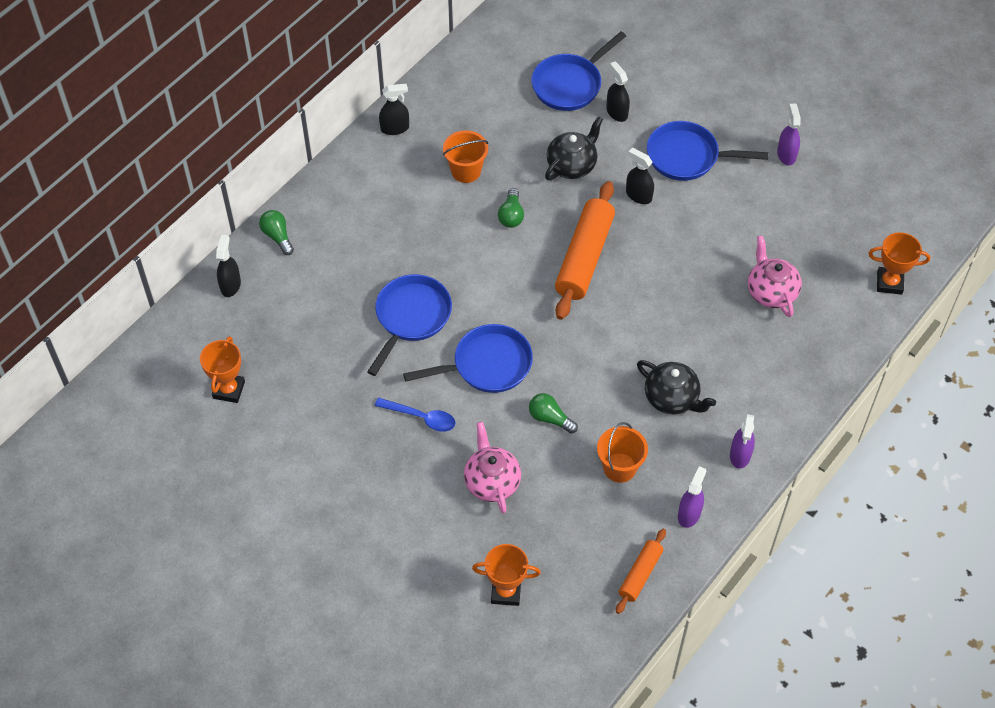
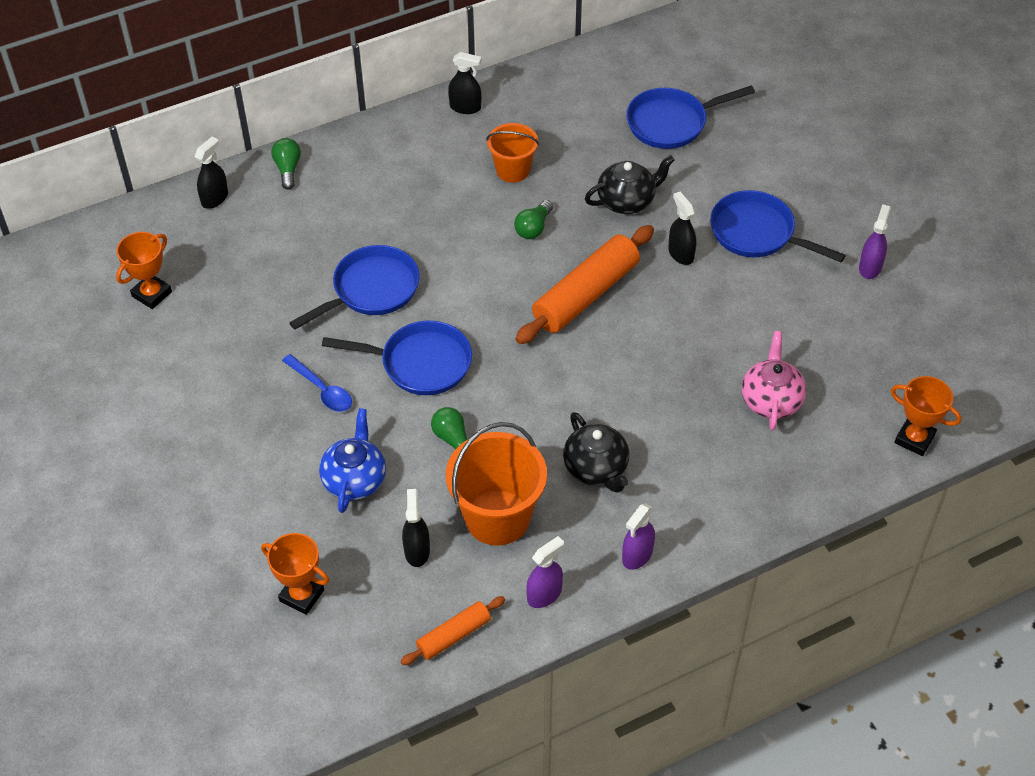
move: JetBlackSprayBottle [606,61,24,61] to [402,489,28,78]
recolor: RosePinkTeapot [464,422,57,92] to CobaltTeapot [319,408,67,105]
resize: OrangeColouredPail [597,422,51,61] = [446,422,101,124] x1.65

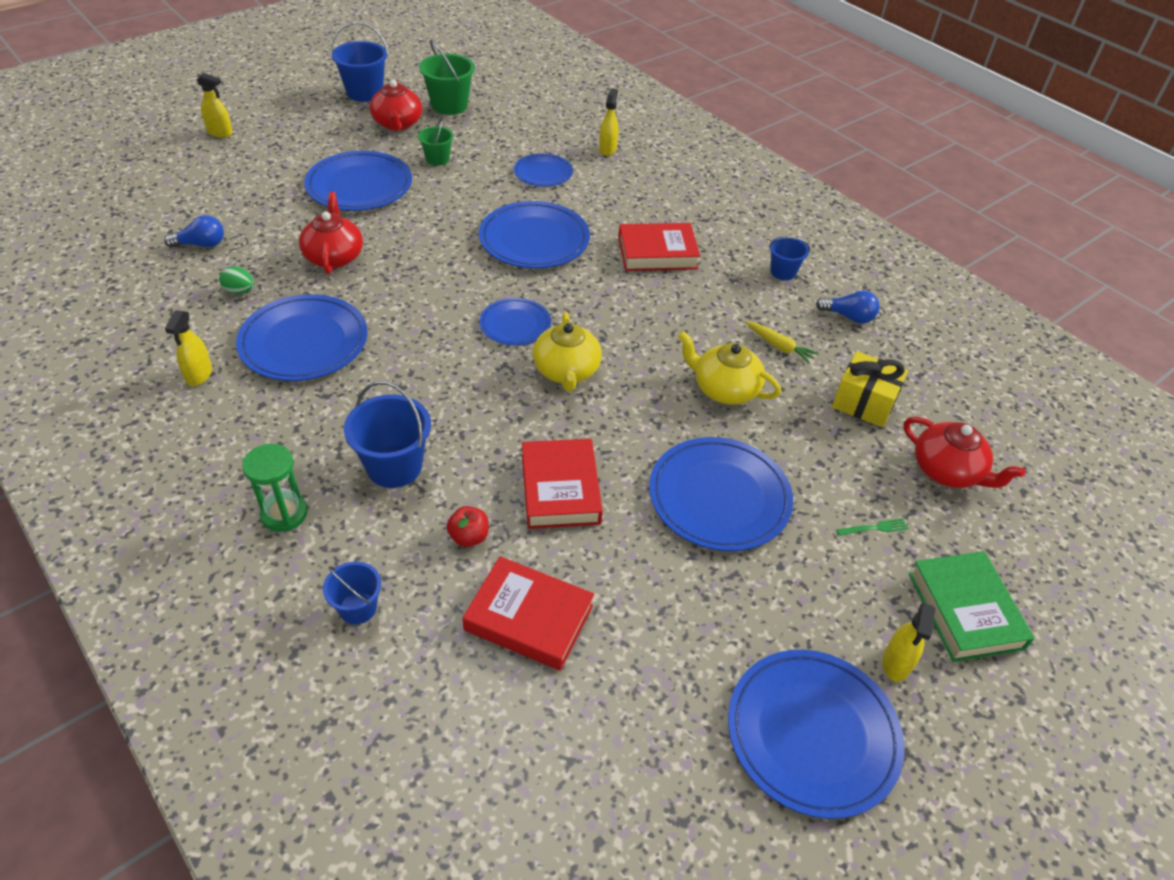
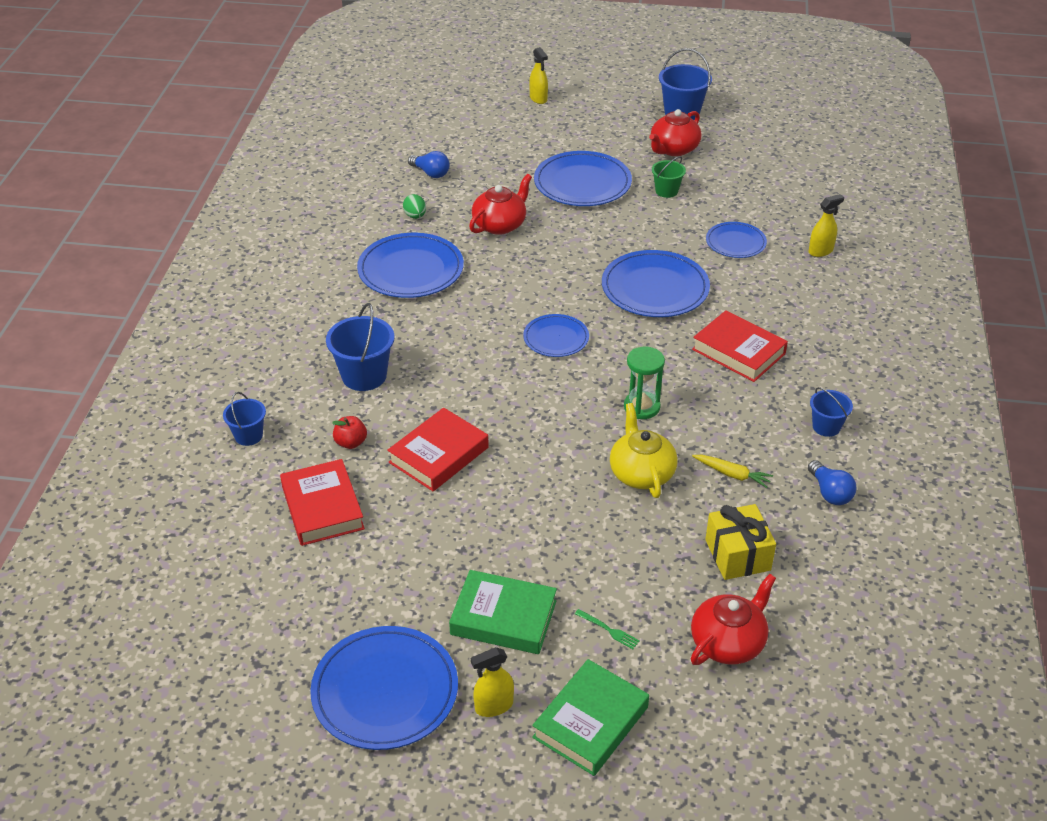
delete: GoldenSprayBottle [165,310,47,76]; EmeraldPail [419,39,56,76]; GoldenTeapot [533,312,69,79]; CobaltFlatDish [649,437,144,114]
insert: EmeraldHardcover [449,570,108,84]
move: EmeraldSandglass [242,444,66,88] to [624,347,41,72]
rotate: GoldenToyCarrot [745,321,73,42] = [692,455,81,33] 60 degrees counterclockwise; RedTeapot [904,417,121,71] = [691,574,85,91] 135 degrees counterclockwise

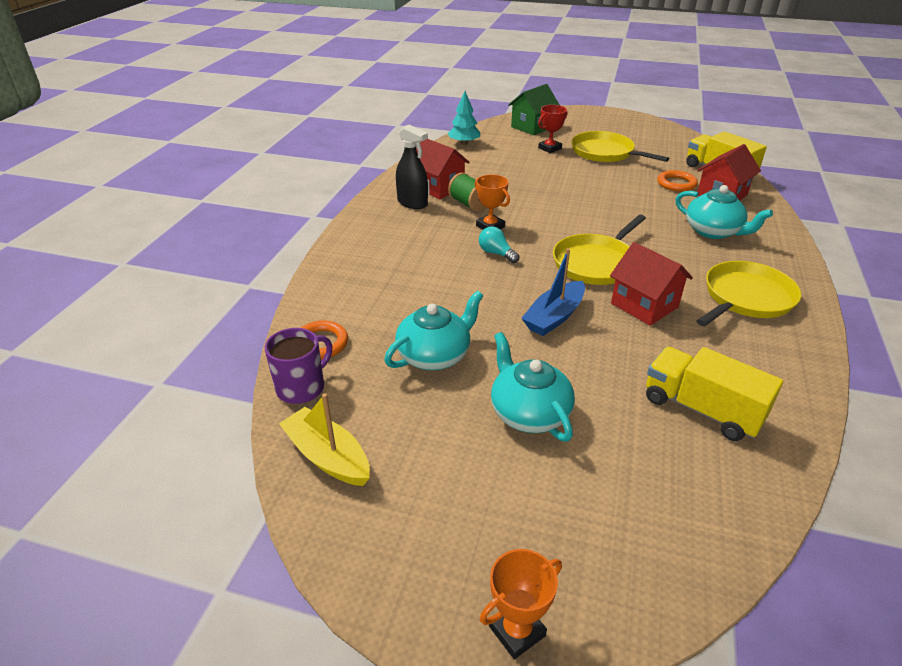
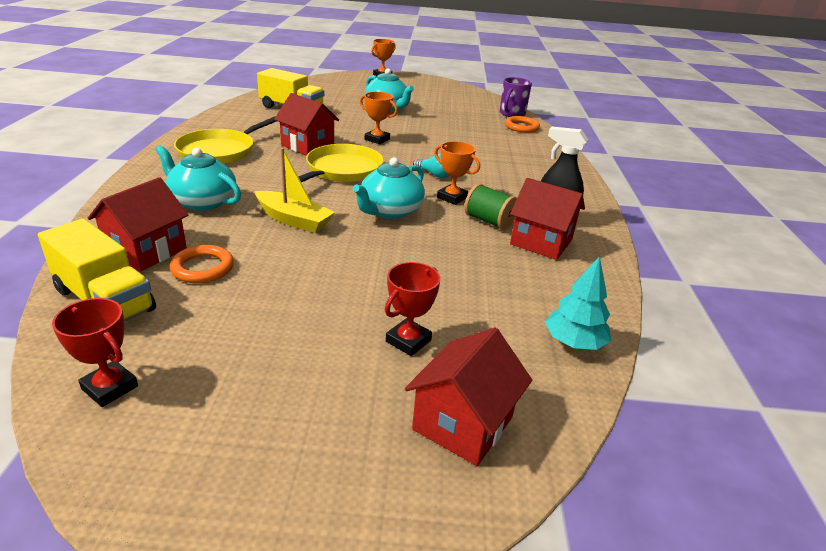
delete: GoldenPan [571,131,98,31]
insert: RedPrizeCup [52,298,86,109]
move: GoldenToyBoat [279,393,91,93] to [255,148,80,85]; TurquoiseTeapot [384,291,100,79] to [353,157,72,62]
replace: CobaltToyBoat [521,248,64,88] to OrangeColouredPrizeCup [360,92,38,52]
recolor: EmeraldToyHouse [508,84,51,51] to RedToyHouse [405,328,127,138]

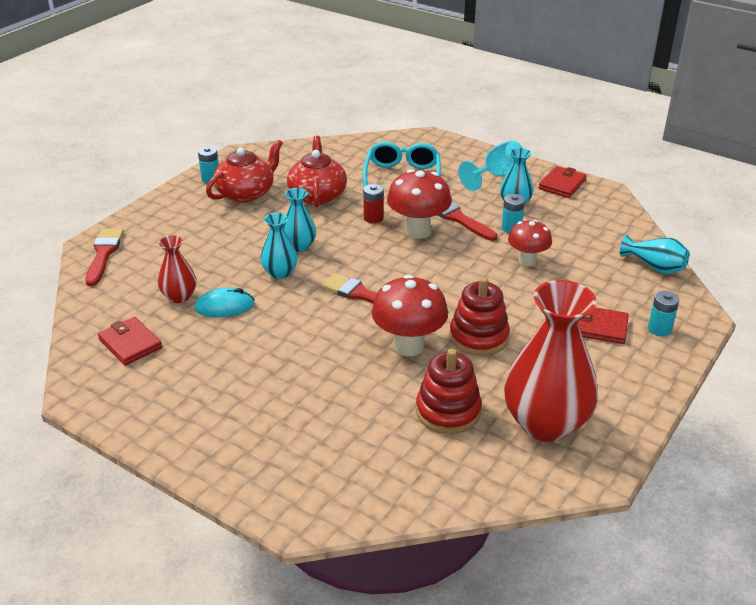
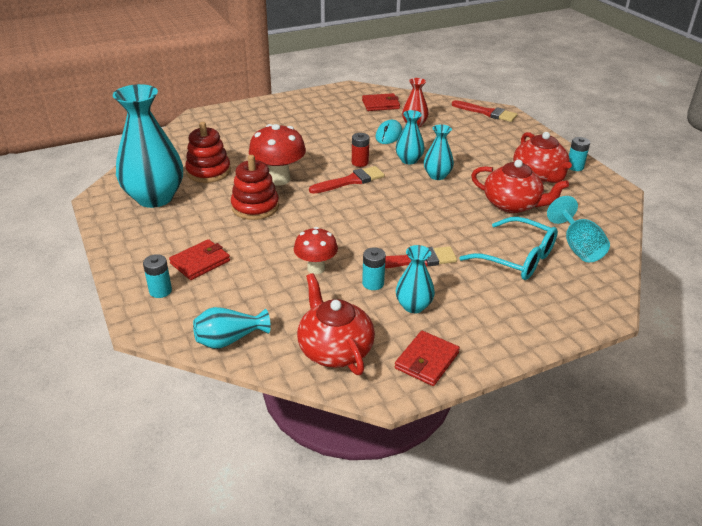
delete: RedMushroom [387,169,65,70]
insert: RedTeapot [297,273,78,102]
move: RedBattery [363,184,21,39] to [352,133,17,34]; TurquoiseWineGlass [458,140,65,51] to [547,196,63,66]
recolor: RedTallVase [504,280,94,162] to TurquoiseTallVase [113,84,70,124]
rotate: RedCardWallet [538,166,49,32] = [395,331,65,55] 60 degrees clockwise

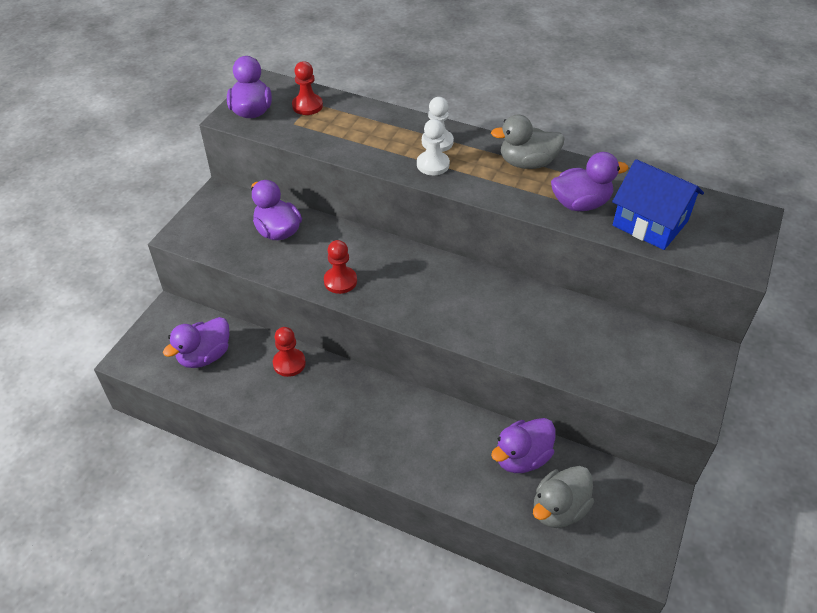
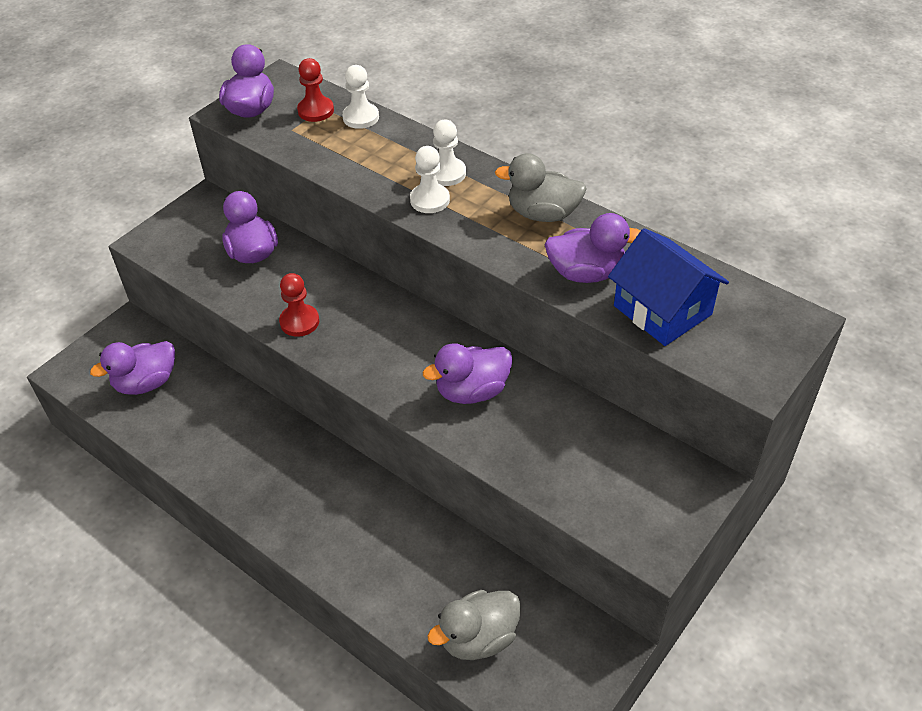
delete: RedChessPawn [273,327,33,50]
insert: WhiteChessPawn [342,65,37,64]
move: VioletToyDuck [491,418,64,55] to [423,343,90,61]

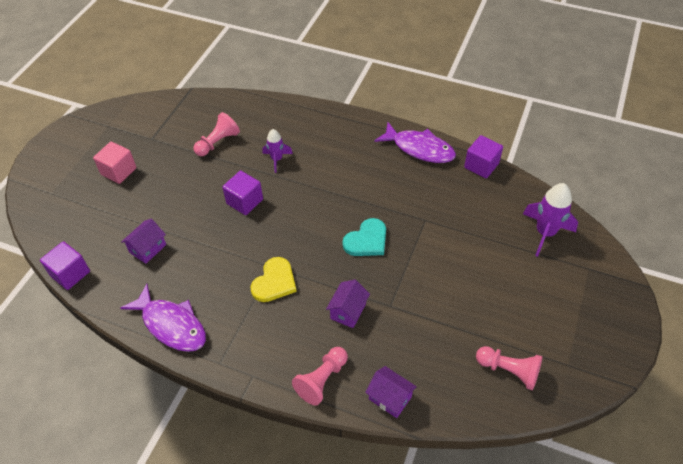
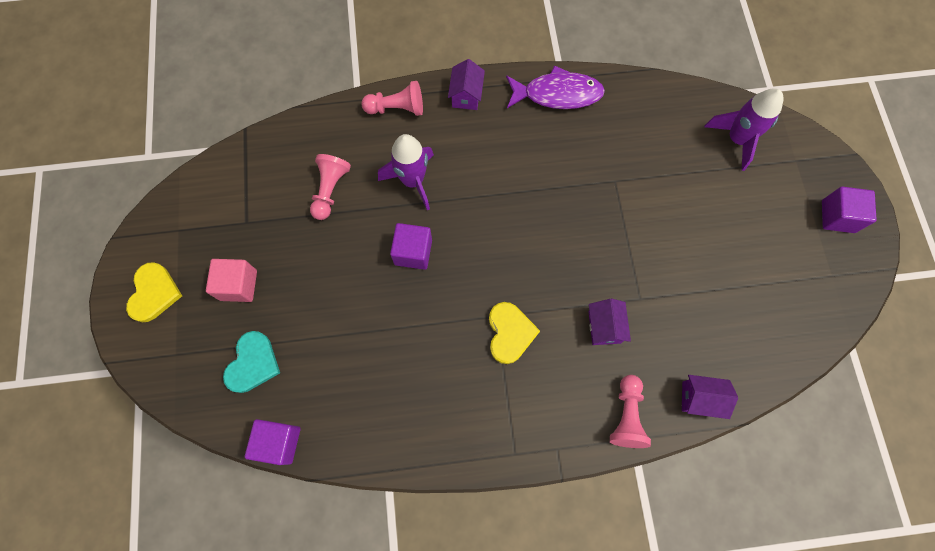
delete: VioletToyFish [120,284,86,68]
insert: GoldenHeartShape [126,262,56,60]
move: VioletToyHouse [121,219,45,45] to [448,59,37,51]; TurquoiseHeartShape [342,218,44,38] to [223,331,57,62]; VioletBlock [464,135,39,43] to [822,187,55,46]; RosePinkChessPawn [476,346,66,45] to [361,81,62,35]
resize: VioletSpaceship [263,129,30,44] = [378,134,56,76] x1.63

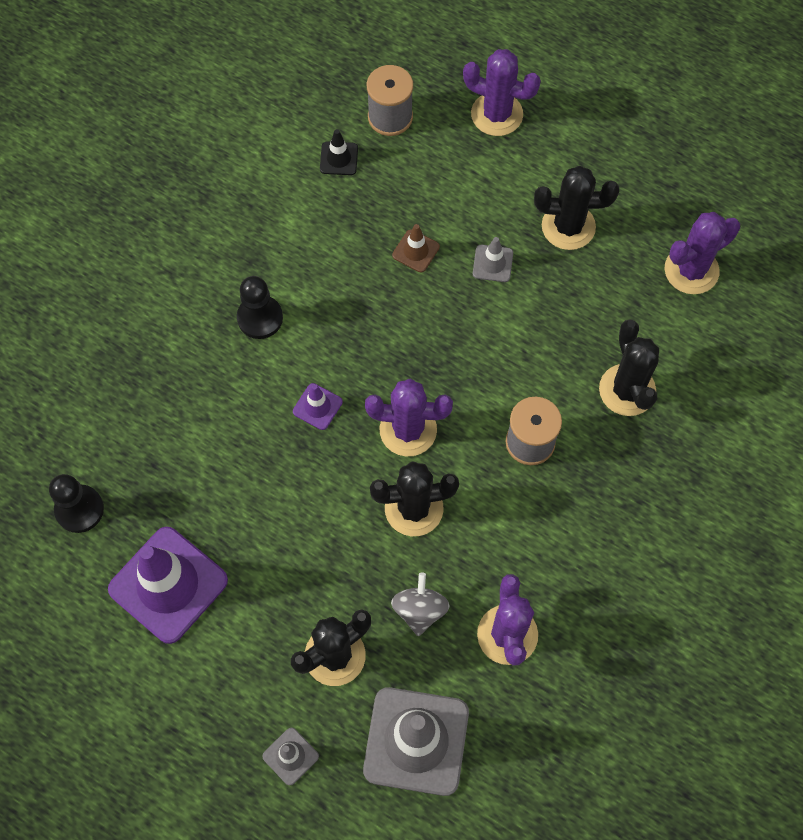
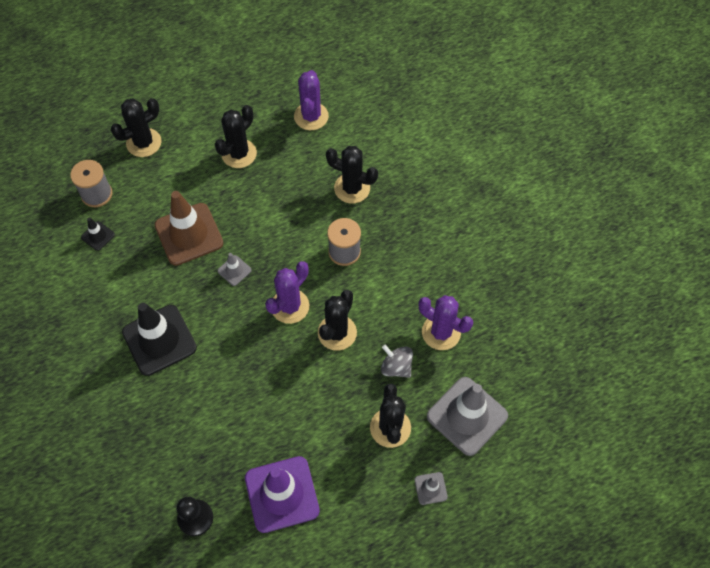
delete: VioletSafetyCone [293,383,50,47]
move: GraySafetyCone [473,237,40,45] to [217,253,35,33]
replace: JetBlackChessPawn [237,276,46,63] to JetBlackSafetyCone [122,303,75,73]
recolor: VioletCactus [463,49,78,87] to JetBlackCactus [111,98,51,59]
resize: BrownSafetyCone [392,224,48,48] = [154,191,69,75] x2.22

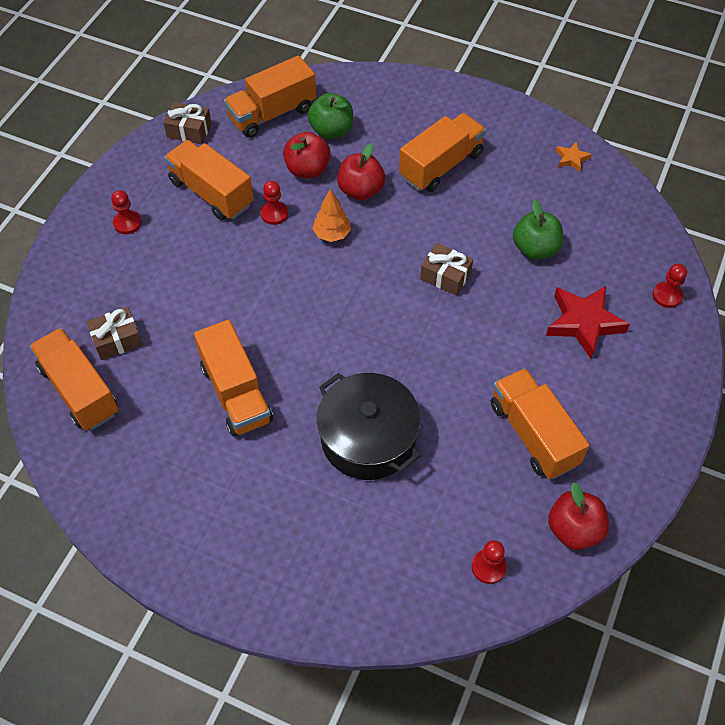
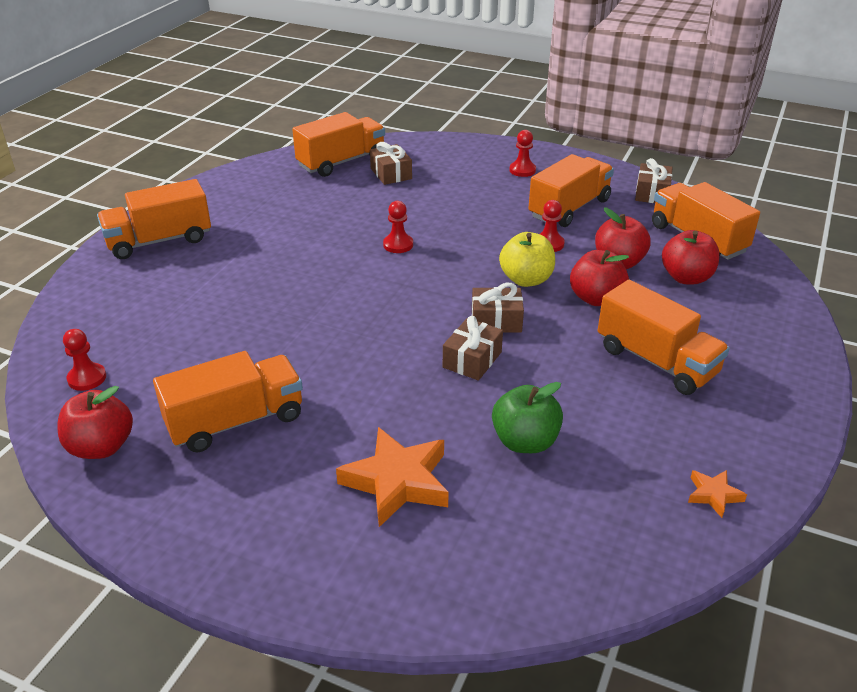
delete: JetBlackCookingPot [317,373,104,107]
insert: BrownWrappedGift [472,283,52,50]
move: OrangeColouredToyTruck [194,320,79,117] to [97,179,114,80]; RedChessPawn [653,264,34,44] to [383,201,30,52]
replace: OrangeColouredFirTree [312,189,39,53] to GoldenApple [499,232,56,55]
recolor: EmeraldApple [307,93,46,46] to RedApple [662,230,58,54]; RedStarShape [546,286,84,73] to OrangeColouredStarShape [336,427,113,100]

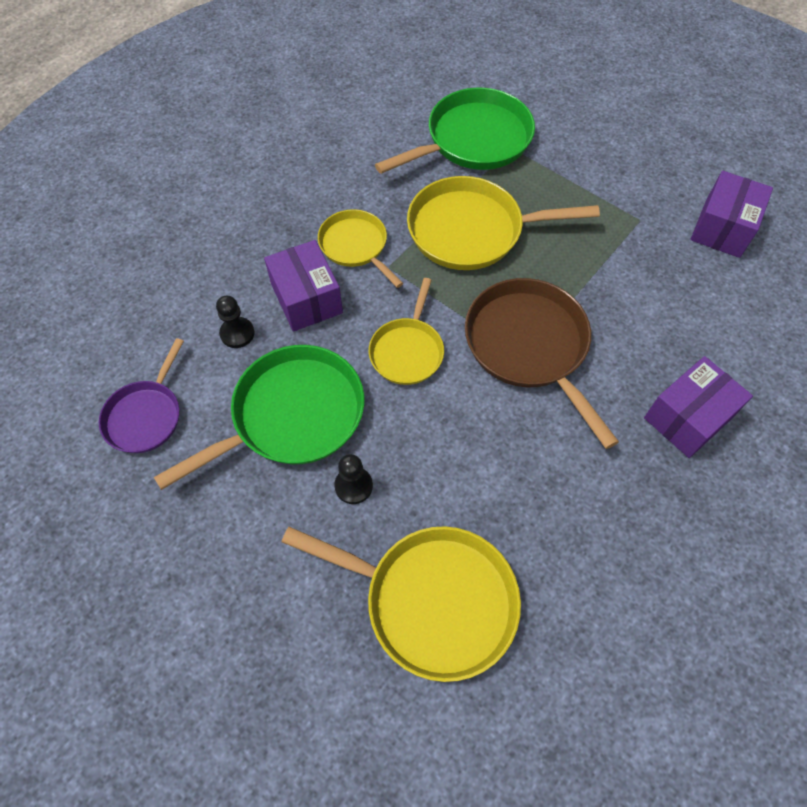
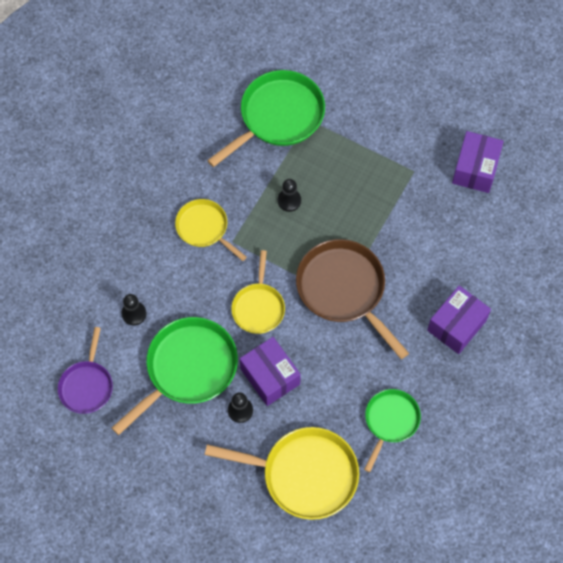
insert: EmeraldPan [364,389,57,83]
move: VioletParcel [264,240,79,92] to [240,337,61,69]
replace: GoldenPan [407,176,193,94] to JetBlackChessPawn [277,179,24,33]

